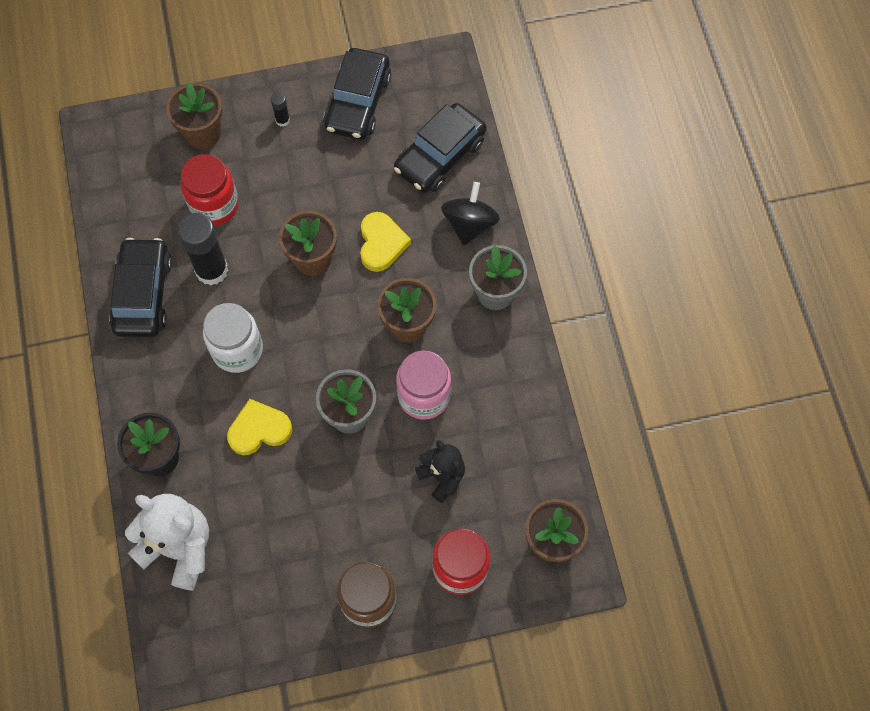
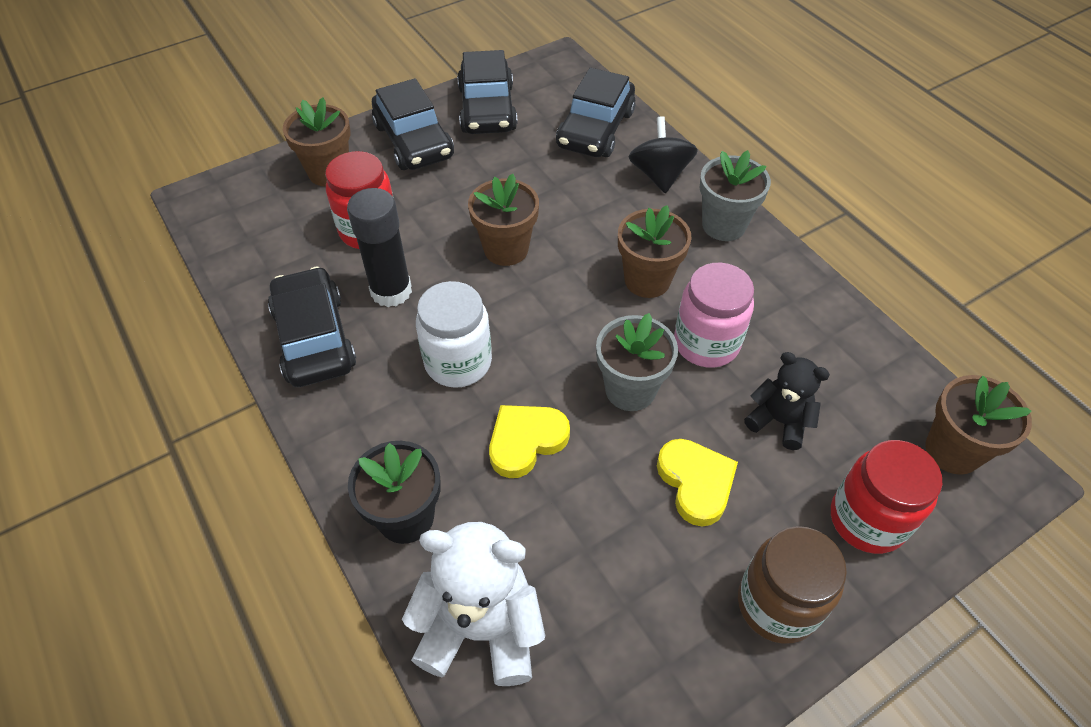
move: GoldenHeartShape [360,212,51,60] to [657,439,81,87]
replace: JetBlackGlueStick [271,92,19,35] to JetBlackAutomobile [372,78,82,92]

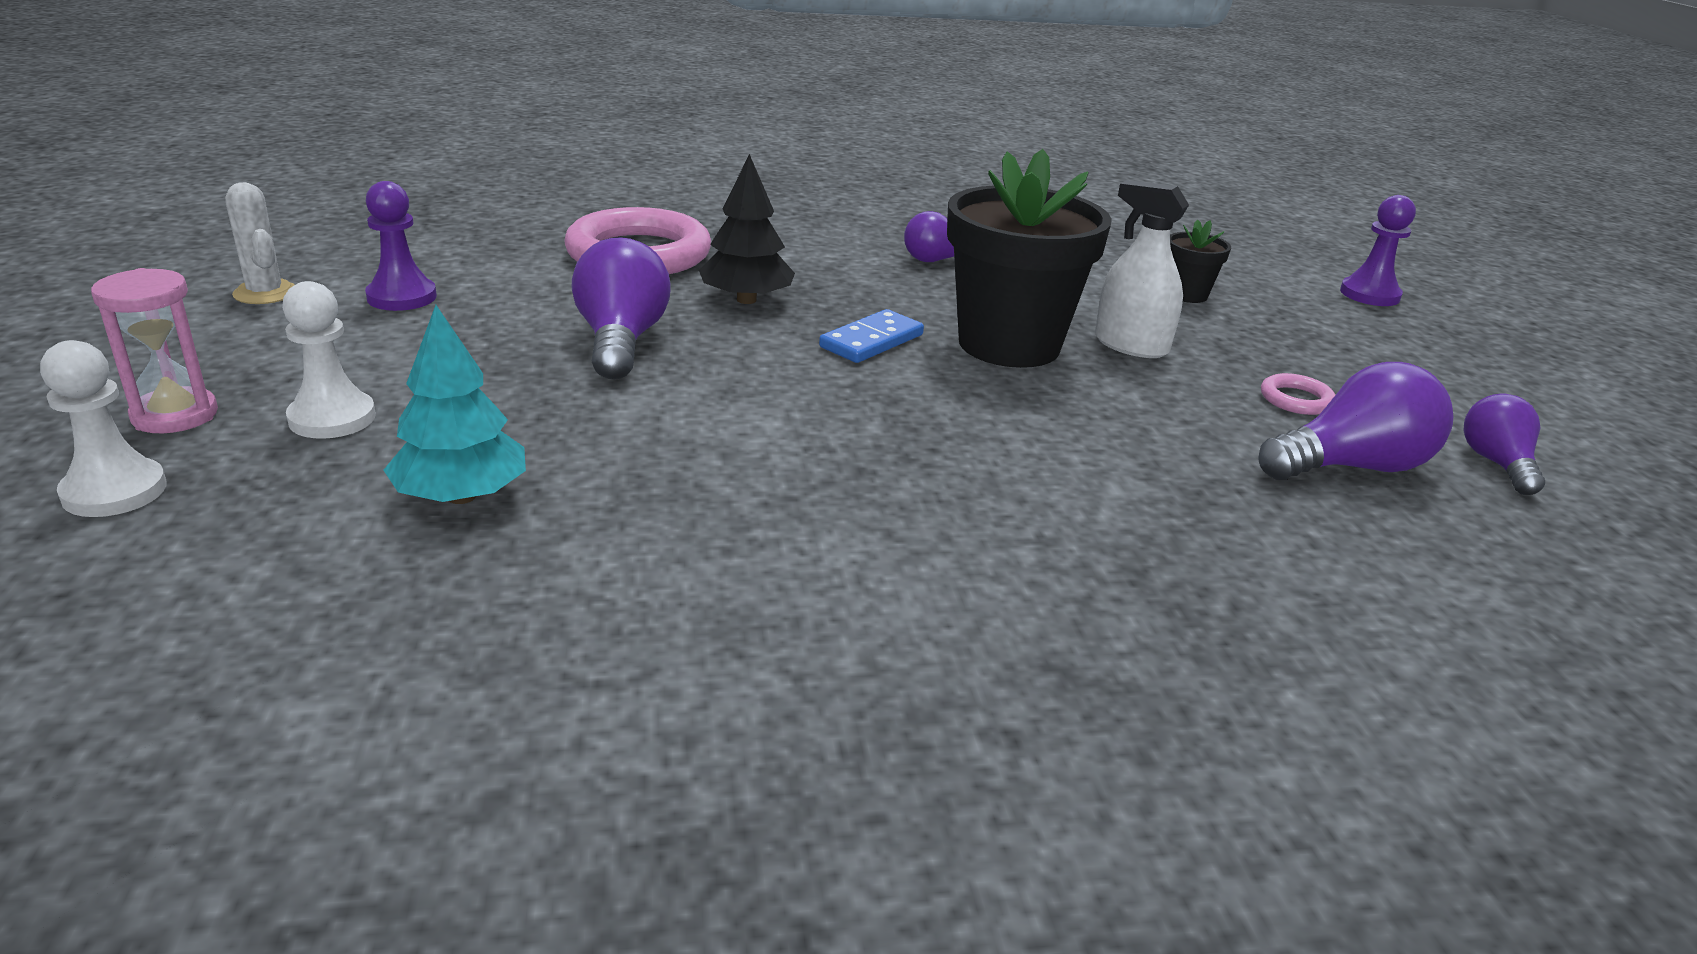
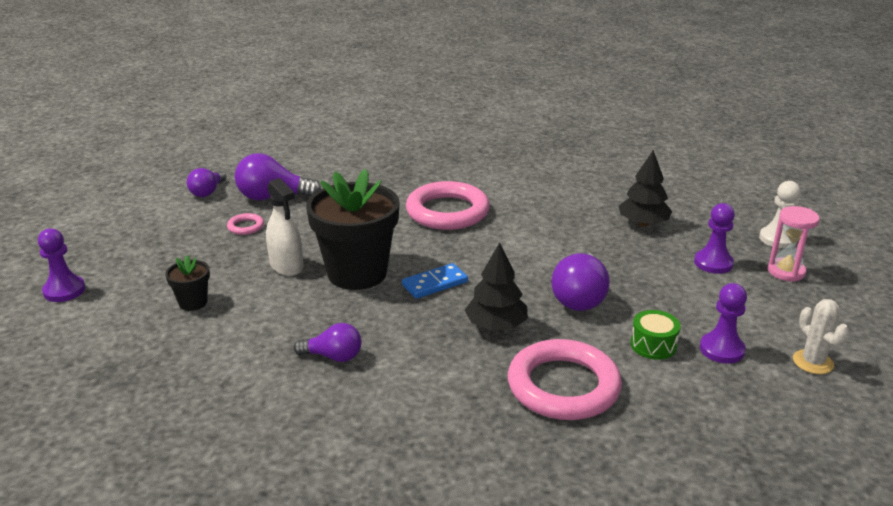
insert: RosePinkRing [406,181,84,49]; EmeraldDrum [630,310,51,50]
recolor: WhiteChessPawn [282,281,94,158] to VioletChessPawn [694,203,41,71]; TurquoiseFirTree [384,305,142,199] to JetBlackFirTree [619,150,53,77]

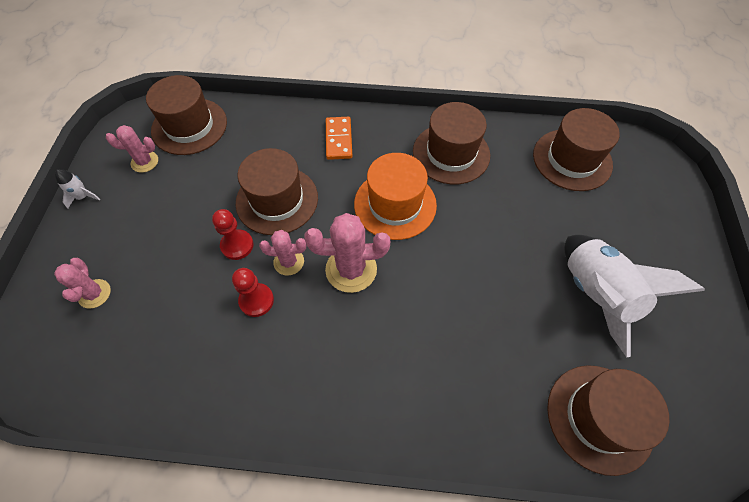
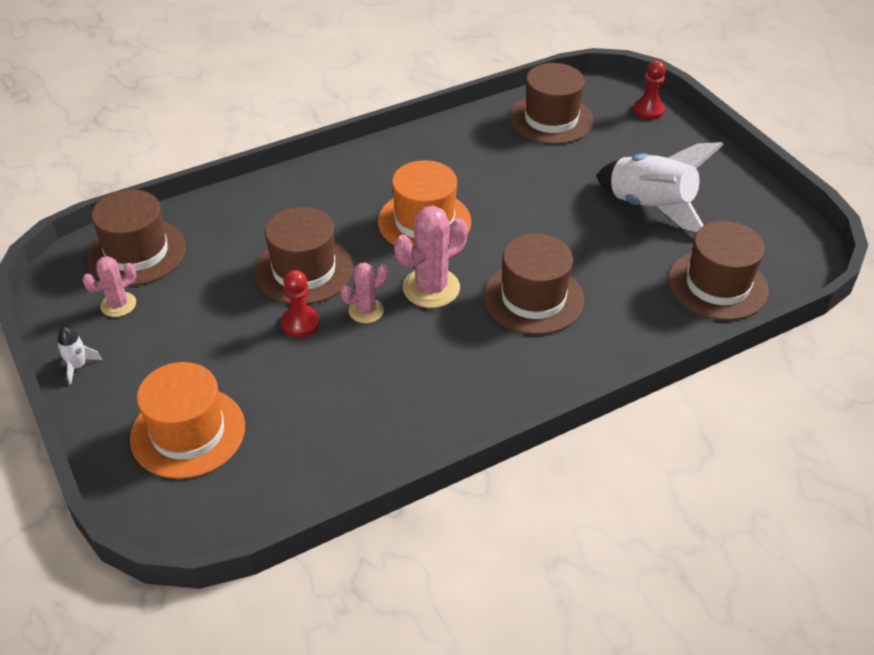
delete: OrangeColouredDominoTile [326,117,26,43]
move: RedChessPawn [232,268,42,49] to [633,60,33,60]; BrownHat [413,102,77,82] to [483,234,101,101]
replace: RosePinkCactus [54,258,57,51] to OrangeColouredHat [130,362,115,117]

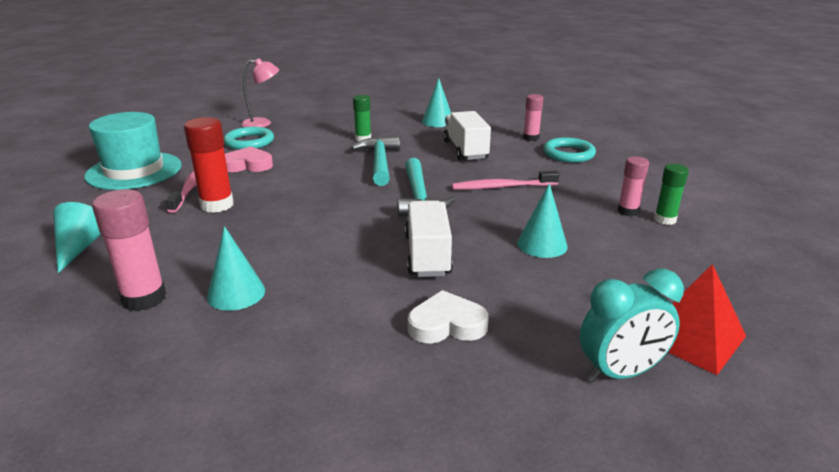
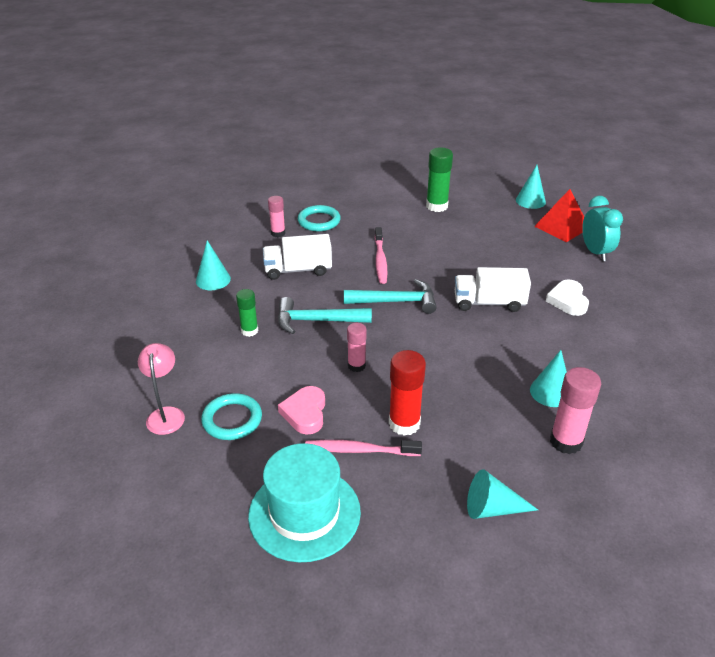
move: TurquoiseConeShape [517,183,51,75] to [516,165,30,44]; RosePinkGlueStick [618,156,31,60] to [347,323,20,49]
resize: EmeraldGlueStick [654,164,35,61] = [426,148,27,64] x1.59

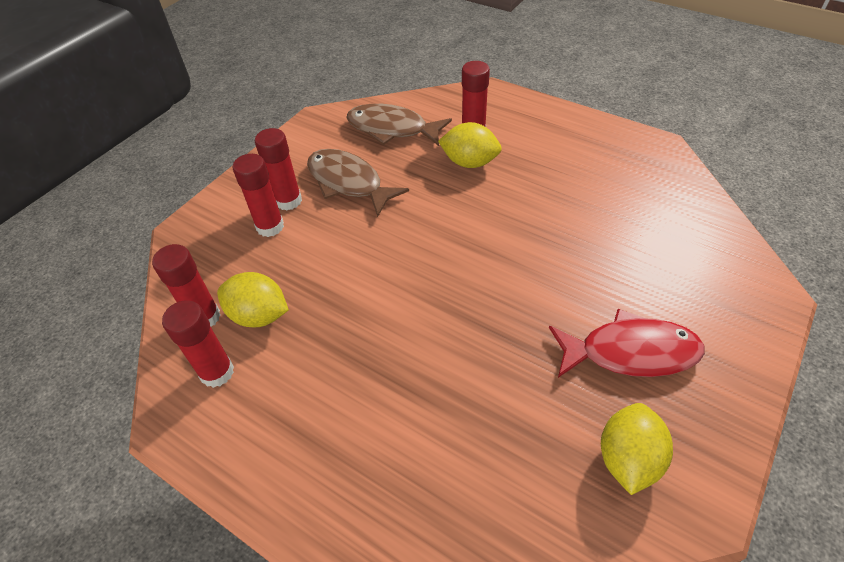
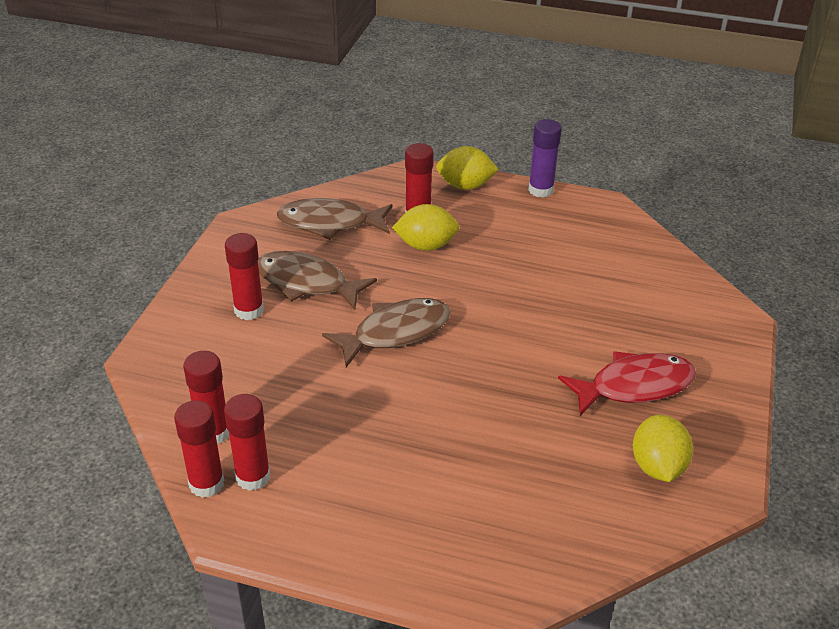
insert: BrownToyFish [322,298,128,69]; VioletGlueStick [528,119,34,79]
move: GoldenLemon [217,272,72,55] to [436,146,63,44]; RedGlueStick [233,154,51,83] to [174,400,50,98]

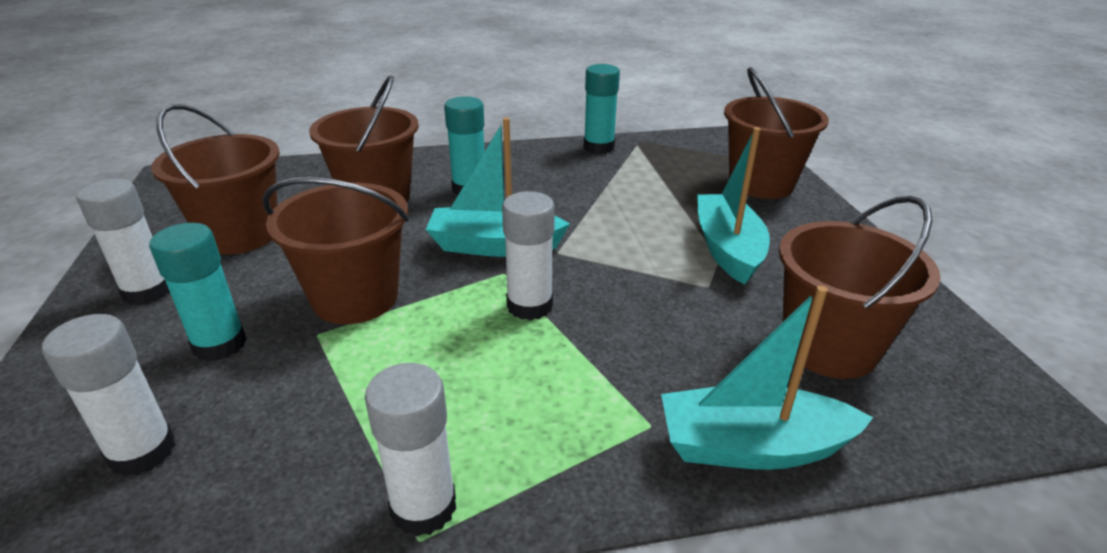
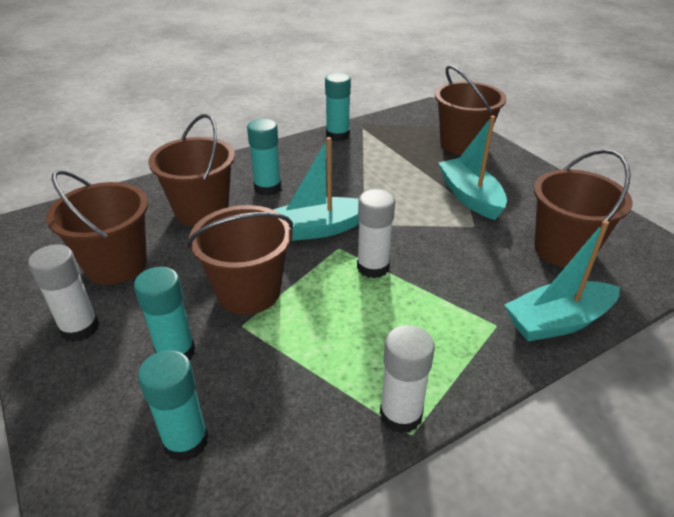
recolor: WhiteGlueStick [42,314,134,163] to TurquoiseGlueStick [138,350,71,111]

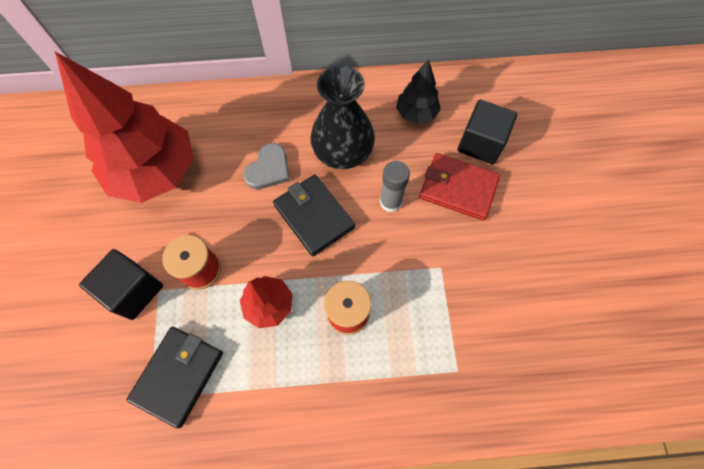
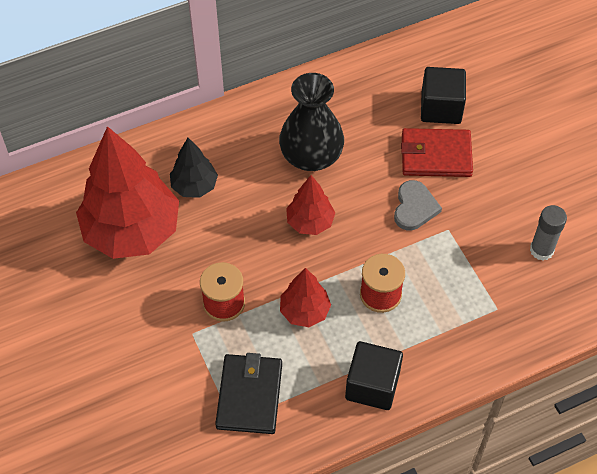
move: JetBlackBlock [79,249,84,71] to [345,341,58,69]; GrayHeartShape [243,143,47,46] to [394,180,48,50]; GrayGlueStick [380,161,30,52] to [530,205,37,56]; JetBlackFirTree [396,59,45,65] to [170,138,48,60]
replace: JetBlackCardWallet [273,174,82,82] to RedFirTree [286,175,49,60]

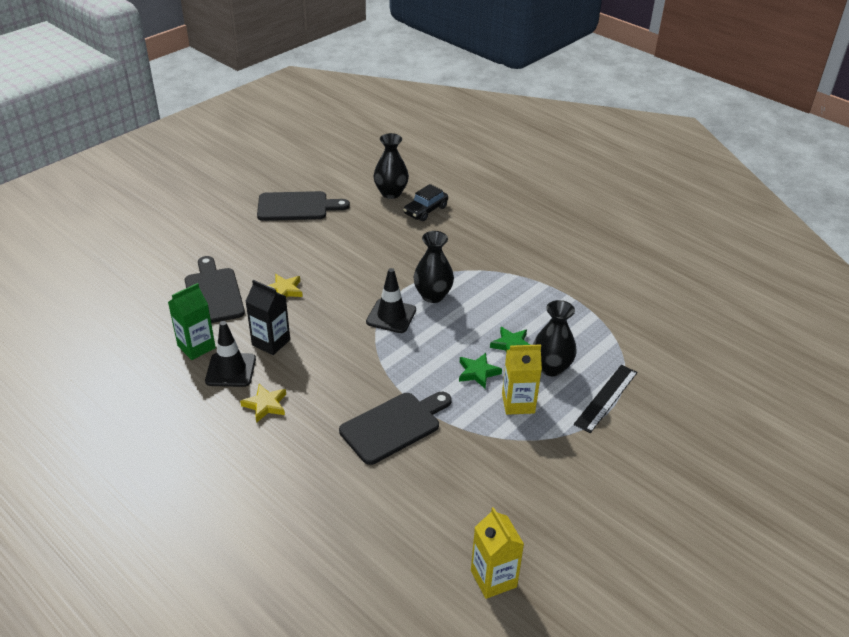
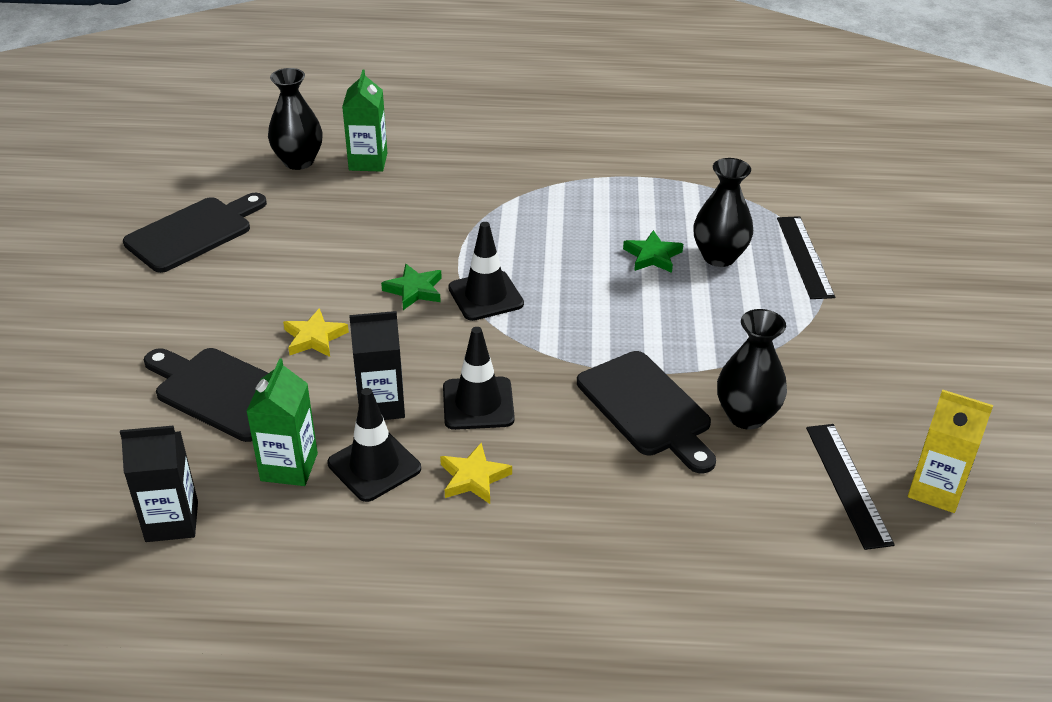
delete: GoldenCarton [502,344,40,71]
insert: JetBlackCarton [120,426,78,116]; JetBlackSafetyCone [443,327,72,103]; JetBlackMeasuringStick [806,424,89,126]
move: JetBlackTallVase [414,231,40,72] to [717,309,70,121]; EmeraldStarShape [459,353,43,35] to [381,264,61,46]
replace: JetBlackAutomobile [403,184,45,37] to EmeraldCarton [342,69,45,103]
rotate: JetBlackCuttingBoard [339,392,113,73] = [577,351,139,123] 135 degrees clockwise

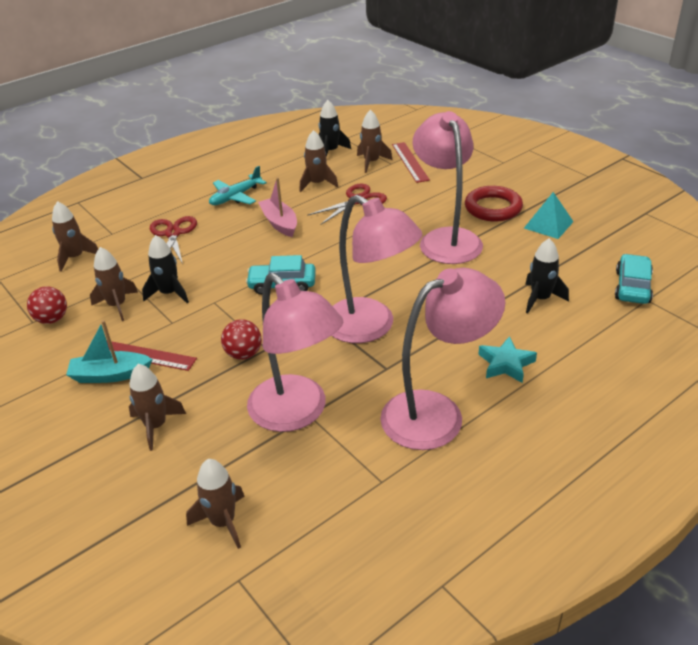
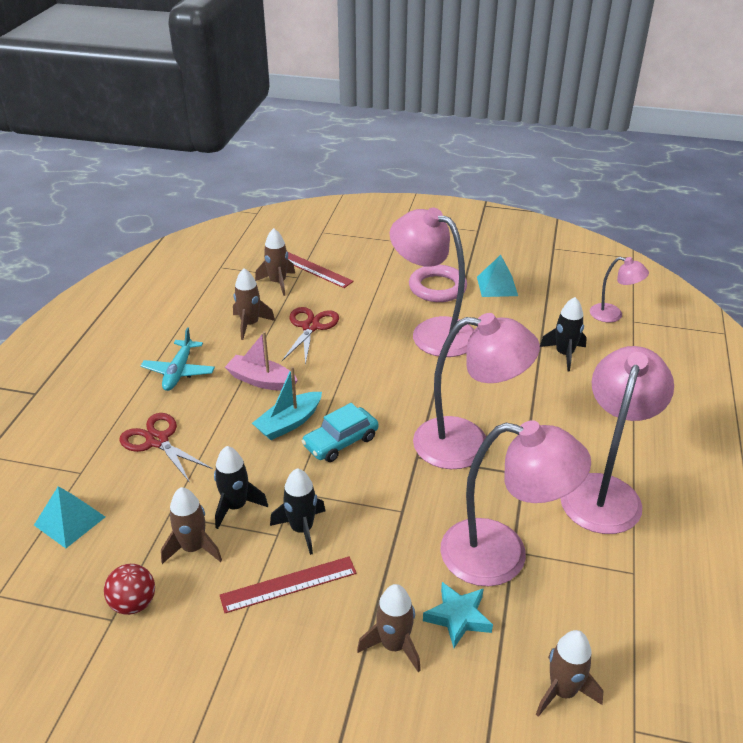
delete: RedSphere [221,319,41,41]
move: TurquoiseToyBoat [66,320,87,63] to [252,366,70,74]; JetBlackSpaceship [318,100,33,57] to [270,468,56,87]; TurquoiseStarShape [478,336,59,47] to [423,582,70,66]
replace: BrownSpaceship [52,201,46,71] to TurquoiseSolidPyramid [34,486,71,62]; TurquoiseAutomobile [615,254,38,50] to RosePinkDeskLamp [590,257,59,65]
recolor: RedRing [465,186,58,35] to RosePinkRing [409,264,58,38]

